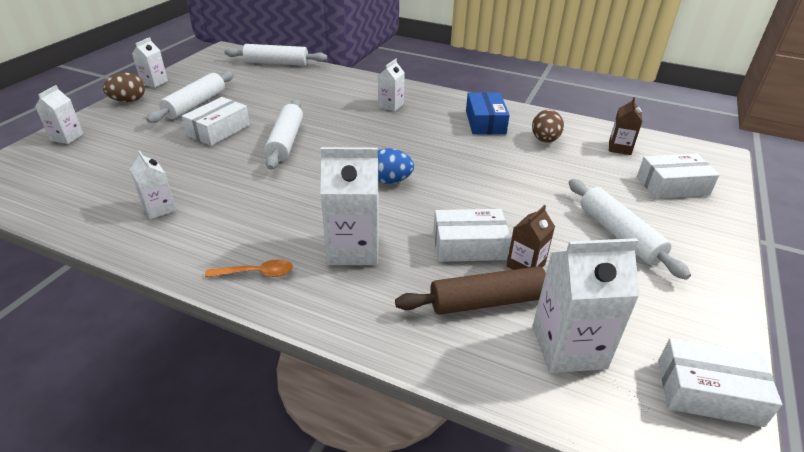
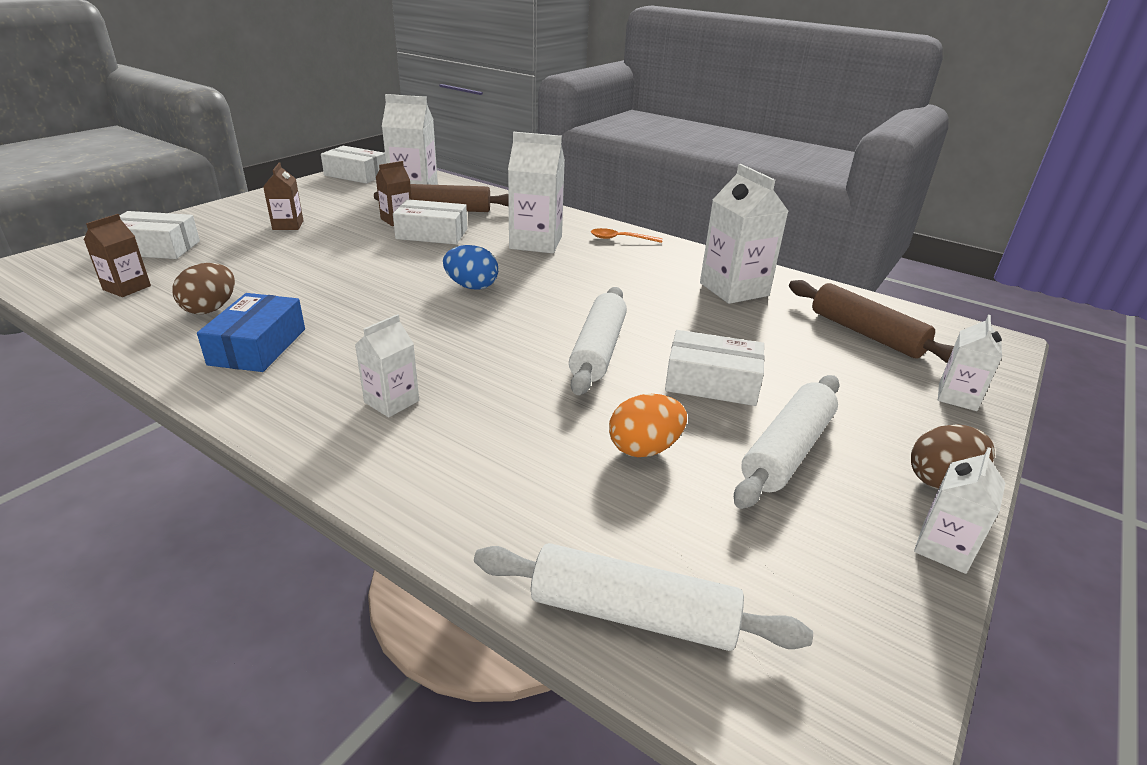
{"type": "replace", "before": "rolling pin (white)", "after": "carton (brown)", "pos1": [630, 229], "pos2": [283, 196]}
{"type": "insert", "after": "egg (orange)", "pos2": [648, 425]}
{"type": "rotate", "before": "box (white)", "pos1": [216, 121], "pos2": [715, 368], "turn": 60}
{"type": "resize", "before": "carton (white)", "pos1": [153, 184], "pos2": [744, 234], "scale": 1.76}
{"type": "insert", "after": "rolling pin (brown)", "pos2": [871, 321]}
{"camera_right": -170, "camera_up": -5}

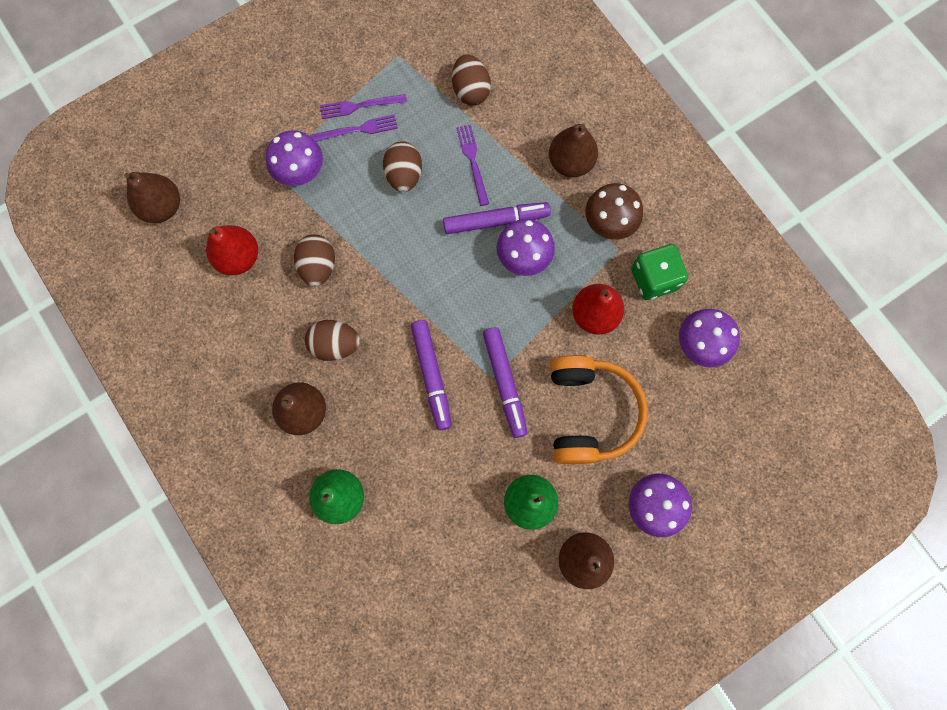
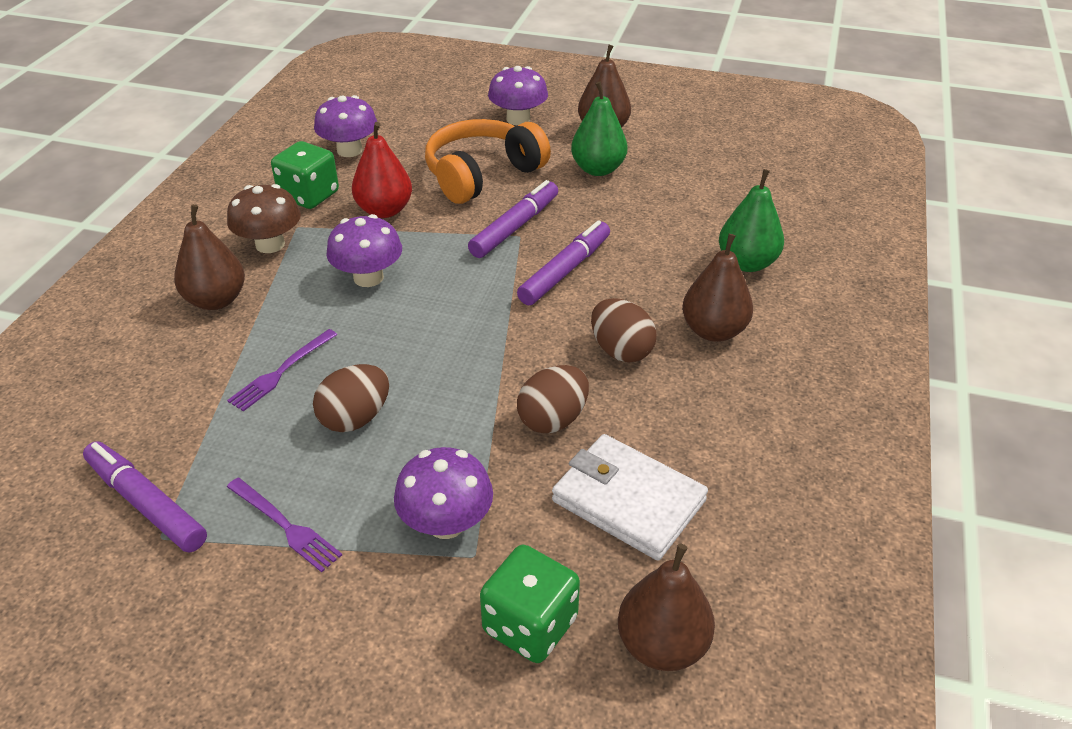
{"type": "move", "before": "marker (purple)", "pos1": [497, 218], "pos2": [145, 497]}
{"type": "insert", "after": "dice (green)", "pos2": [530, 604]}
{"type": "replace", "before": "pear (red)", "after": "wallet (white)", "pos1": [232, 250], "pos2": [630, 497]}
{"type": "delete", "before": "fork (purple)", "pos1": [354, 128]}
{"type": "delete", "before": "egg (brown)", "pos1": [471, 80]}
{"camera_right": -130, "camera_up": -35}

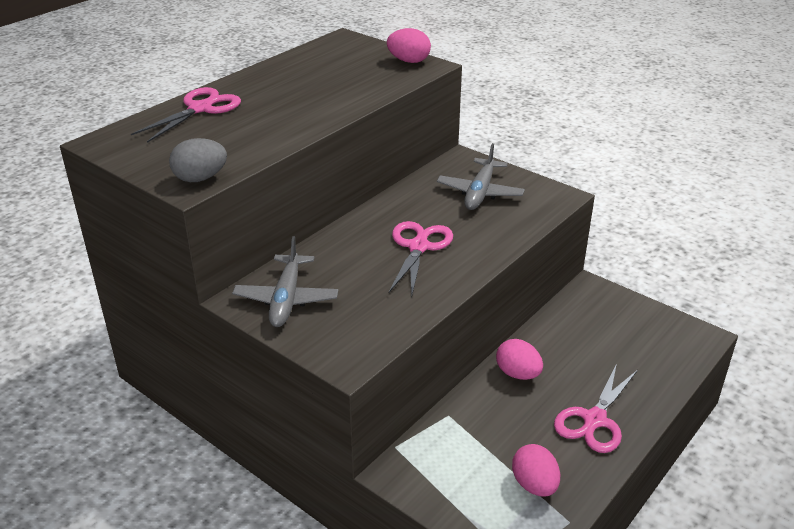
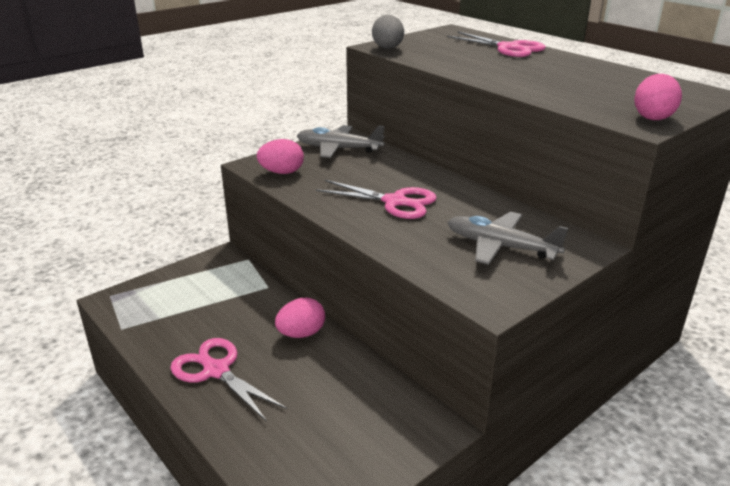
{"type": "move", "before": "egg (pink)", "pos1": [536, 470], "pos2": [280, 156]}
{"camera_right": 100, "camera_up": -5}

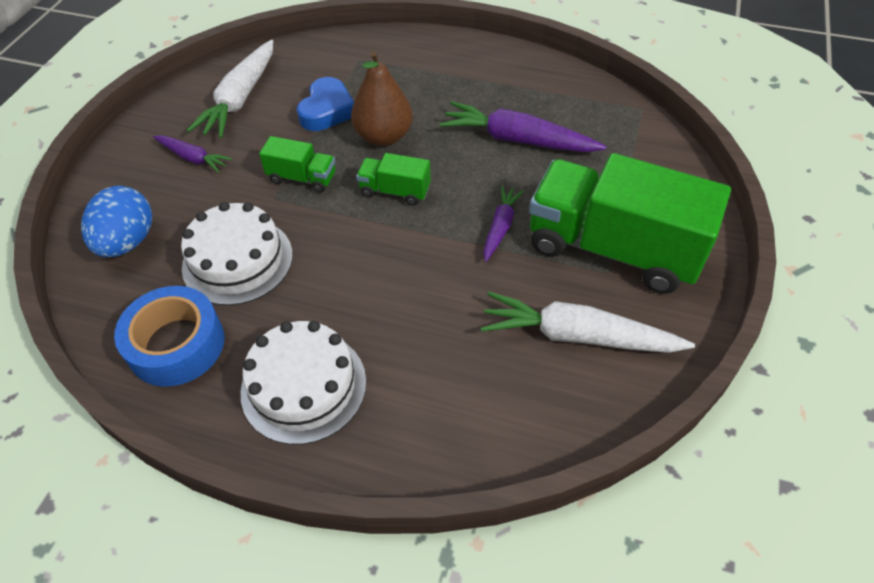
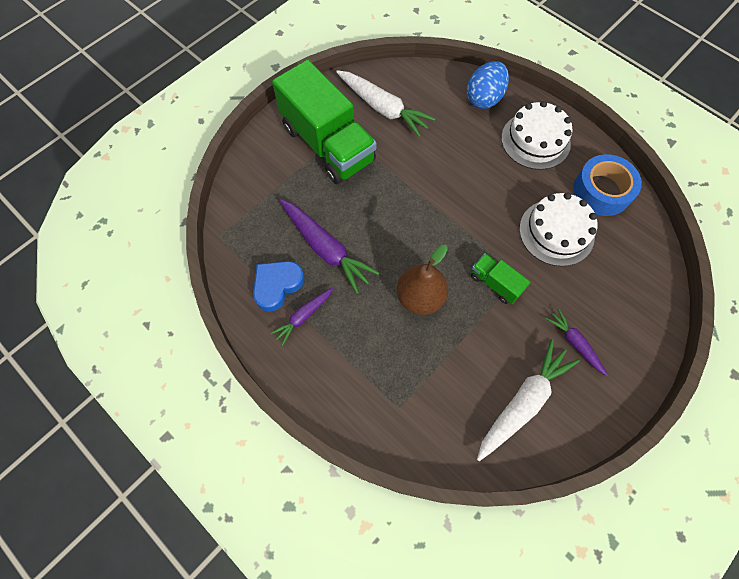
{"type": "move", "before": "heart (blue)", "pos1": [325, 104], "pos2": [279, 286]}
{"type": "move", "before": "carrot (purple)", "pos1": [503, 224], "pos2": [302, 316]}
{"type": "move", "before": "egg (blue)", "pos1": [116, 221], "pos2": [488, 85]}
{"type": "delete", "before": "truck (green)", "pos1": [393, 179]}
{"camera_right": -155, "camera_up": 15}

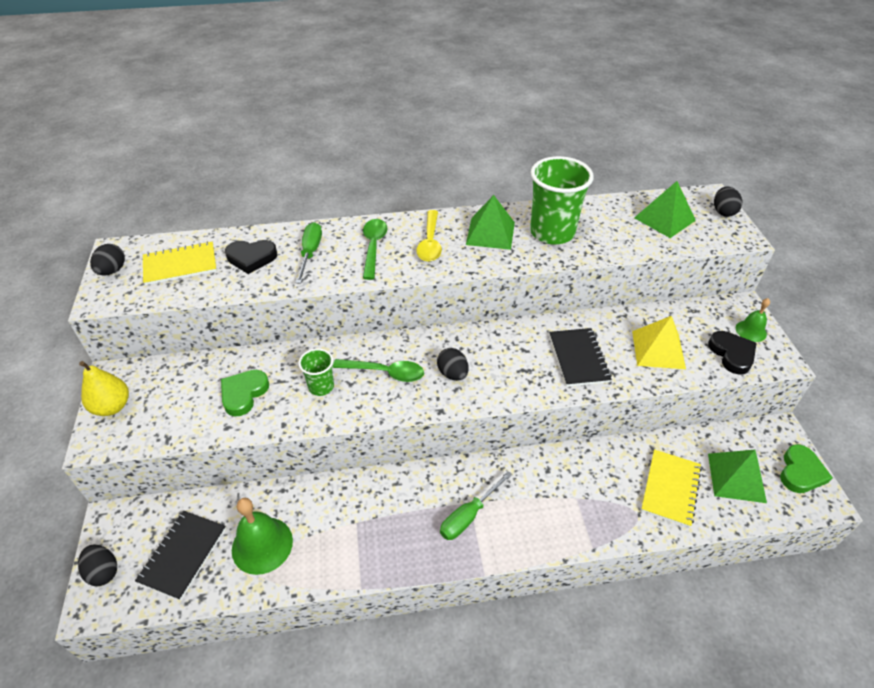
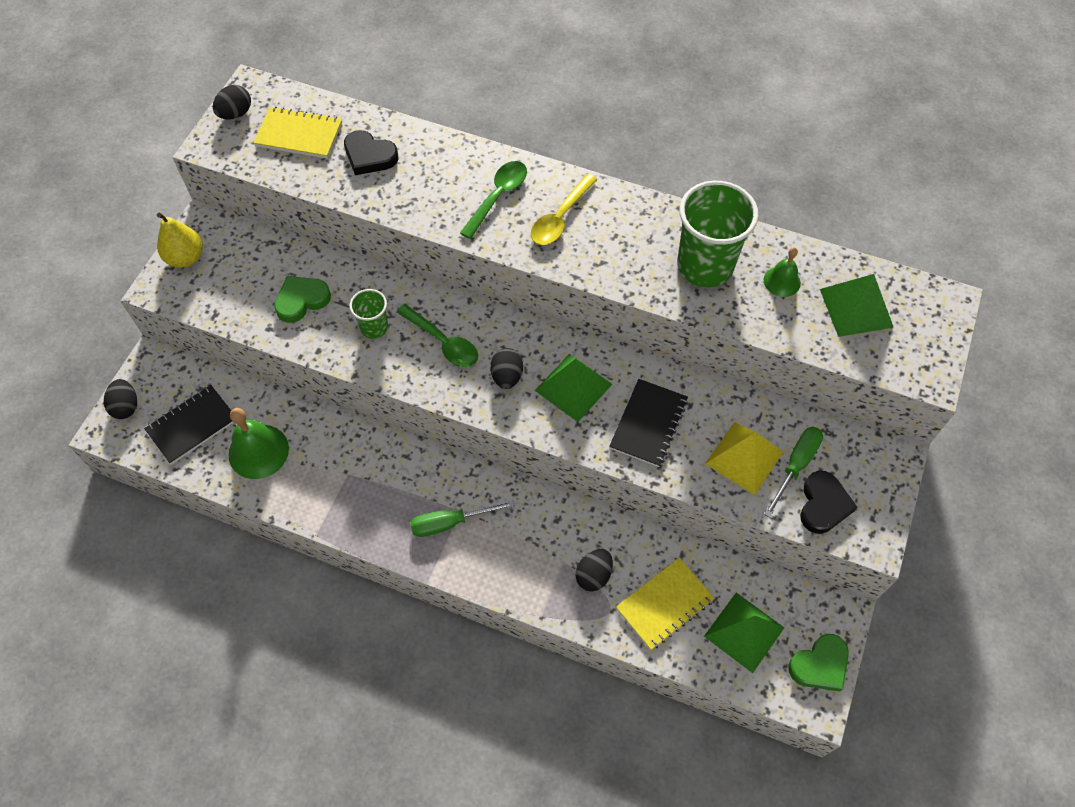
{"type": "move", "before": "pyramid (green)", "pos1": [490, 222], "pos2": [573, 388]}
{"type": "move", "before": "egg (black)", "pos1": [728, 201], "pos2": [594, 570]}
{"type": "move", "before": "bell (green)", "pos1": [753, 320], "pos2": [782, 272]}
{"type": "move", "before": "screwdriver (green)", "pos1": [308, 252], "pos2": [793, 472]}
{"camera_right": 30, "camera_up": 15}

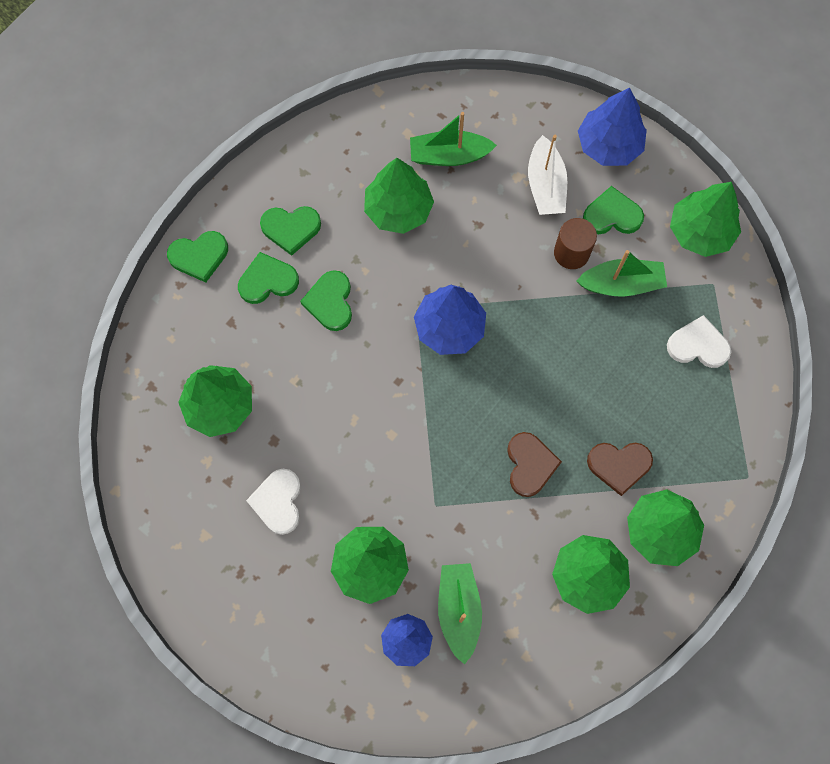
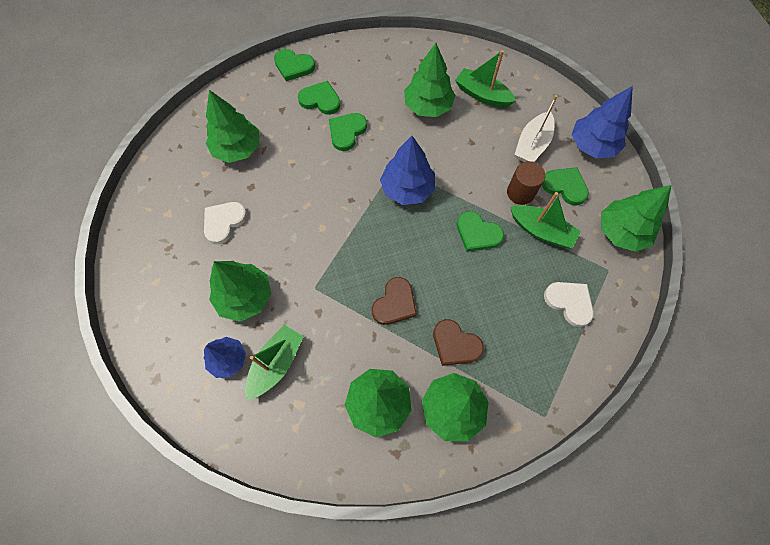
{"type": "move", "before": "heart (green)", "pos1": [290, 231], "pos2": [480, 231]}
{"camera_right": 35, "camera_up": -5}

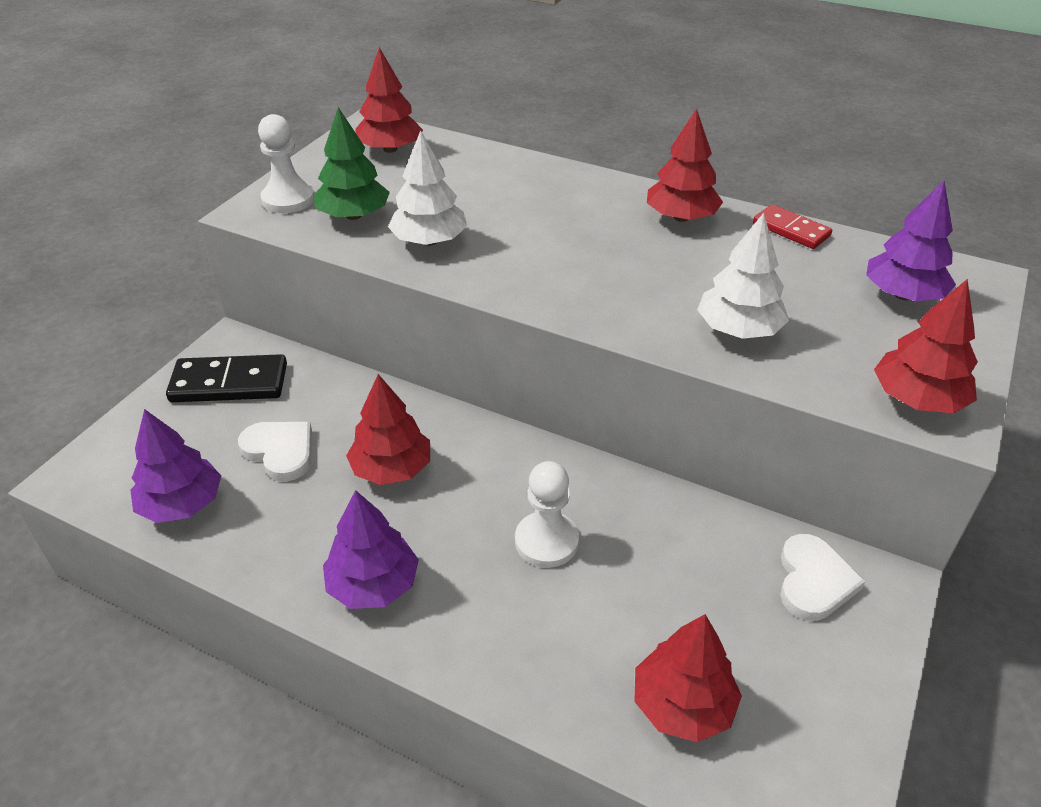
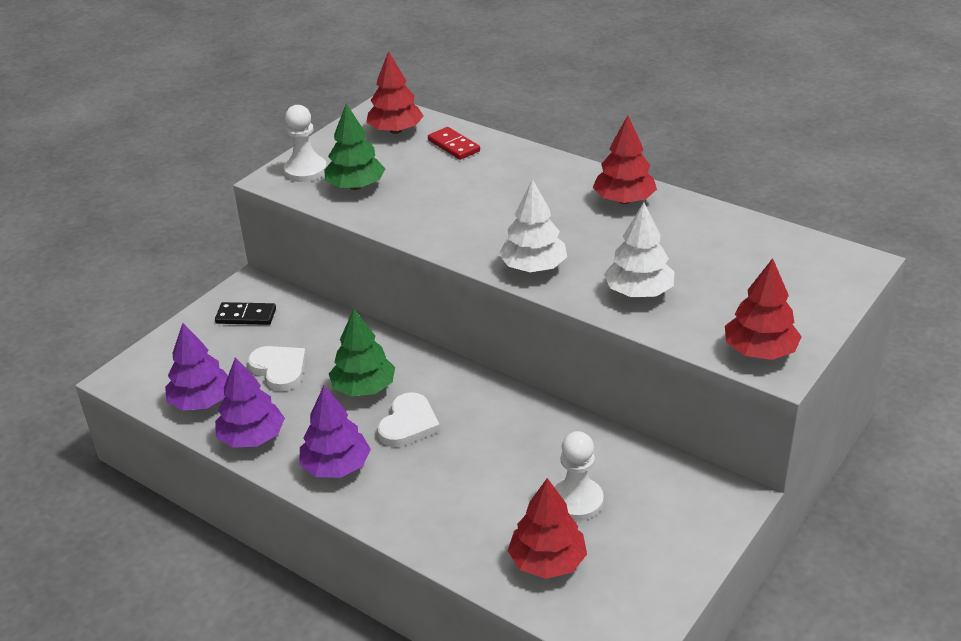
{"type": "resize", "before": "domino (black)", "pos1": [226, 378], "pos2": [245, 313], "scale": 0.63}
{"type": "move", "before": "tree (purple)", "pos1": [911, 241], "pos2": [250, 402]}
{"type": "recolor", "before": "tree (red)", "after": "tree (green)", "pos1": [388, 429], "pos2": [362, 353]}
{"type": "move", "before": "heart (white)", "pos1": [823, 577], "pos2": [408, 419]}
{"type": "move", "before": "domino (red)", "pos1": [792, 226], "pos2": [454, 143]}
{"type": "move", "before": "tree (white)", "pos1": [427, 188], "pos2": [533, 225]}
{"type": "move", "before": "pawn (white)", "pos1": [547, 514], "pos2": [579, 476]}
{"camera_right": 10, "camera_up": -5}

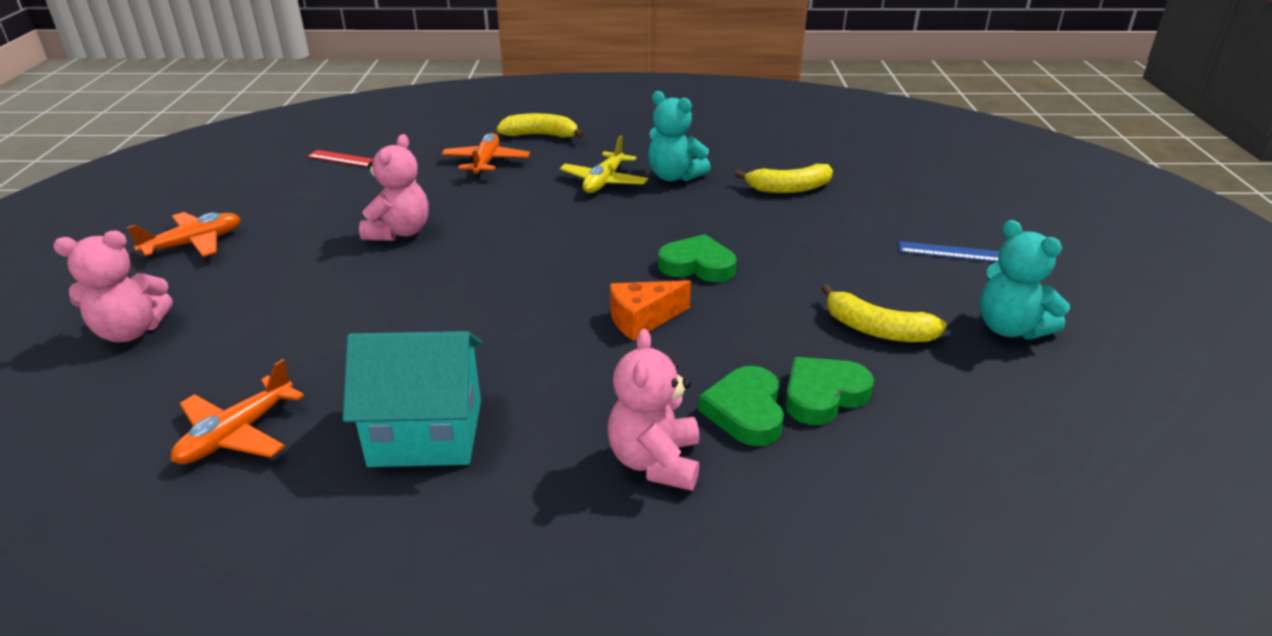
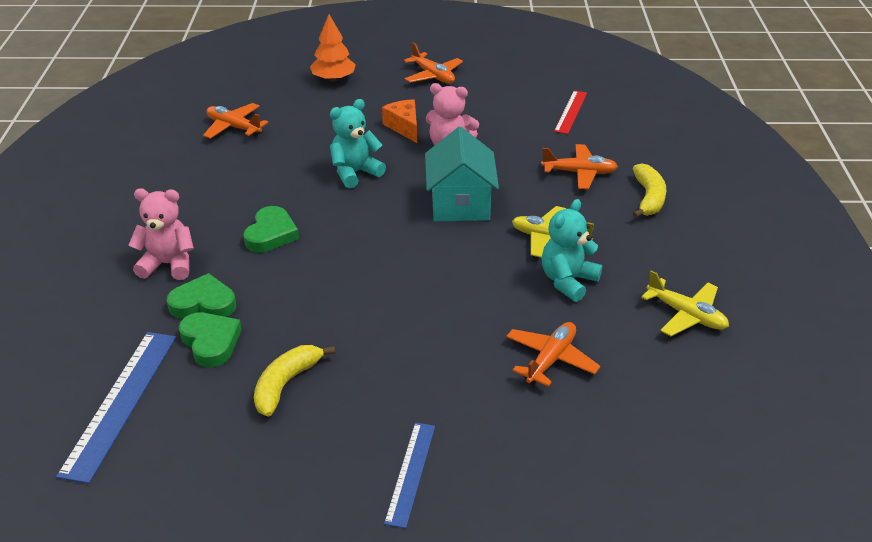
{"type": "insert", "after": "ruler (blue)", "pos2": [116, 408]}
{"type": "move", "before": "heart (green)", "pos1": [697, 258], "pos2": [271, 229]}
{"type": "replace", "before": "teddy bear (pink)", "after": "tree (orange)", "pos1": [113, 287], "pos2": [332, 48]}
{"type": "move", "before": "teddy bear (turquoise)", "pos1": [1024, 279], "pos2": [358, 143]}
{"type": "move", "before": "cheese (orange)", "pos1": [650, 310], "pos2": [399, 121]}
{"type": "move", "before": "house (turquoise)", "pos1": [412, 399], "pos2": [462, 174]}
{"type": "replace", "before": "banana (yellow)", "after": "plane (orange)", "pos1": [784, 178], "pos2": [553, 354]}
{"type": "insert", "after": "plane (yellow)", "pos2": [685, 303]}
{"camera_right": 90, "camera_up": 5}

